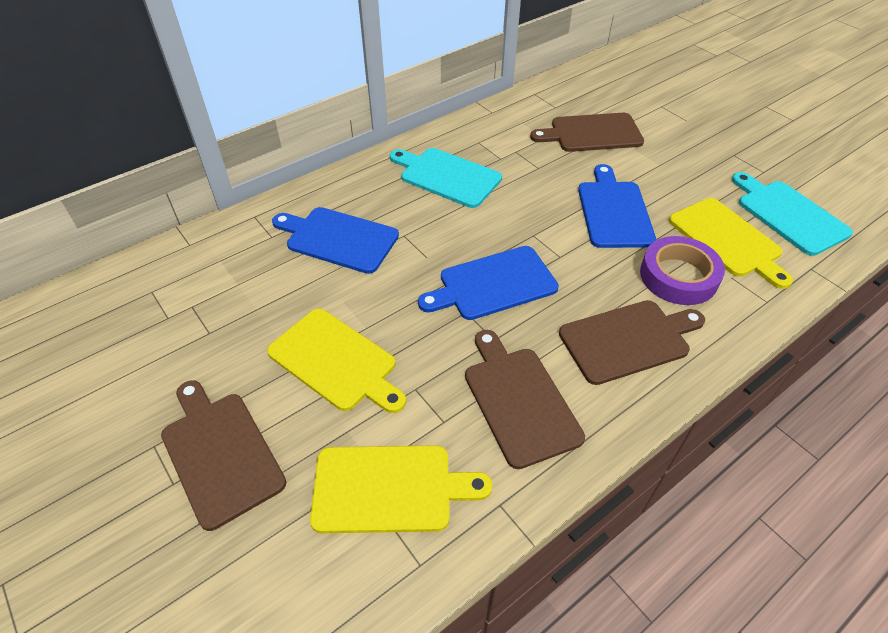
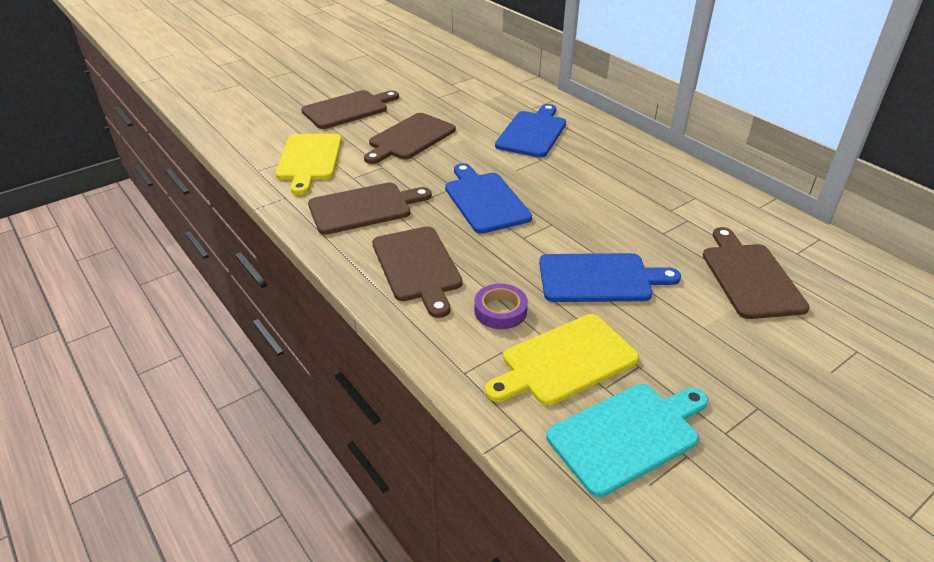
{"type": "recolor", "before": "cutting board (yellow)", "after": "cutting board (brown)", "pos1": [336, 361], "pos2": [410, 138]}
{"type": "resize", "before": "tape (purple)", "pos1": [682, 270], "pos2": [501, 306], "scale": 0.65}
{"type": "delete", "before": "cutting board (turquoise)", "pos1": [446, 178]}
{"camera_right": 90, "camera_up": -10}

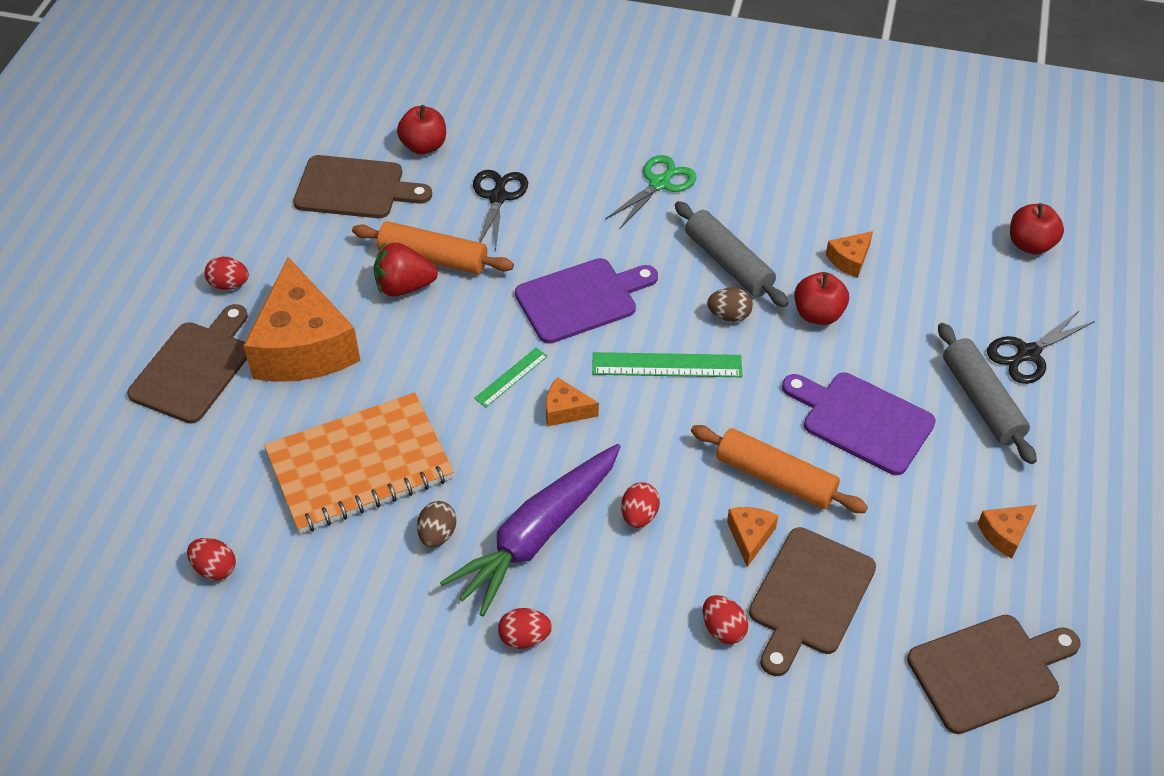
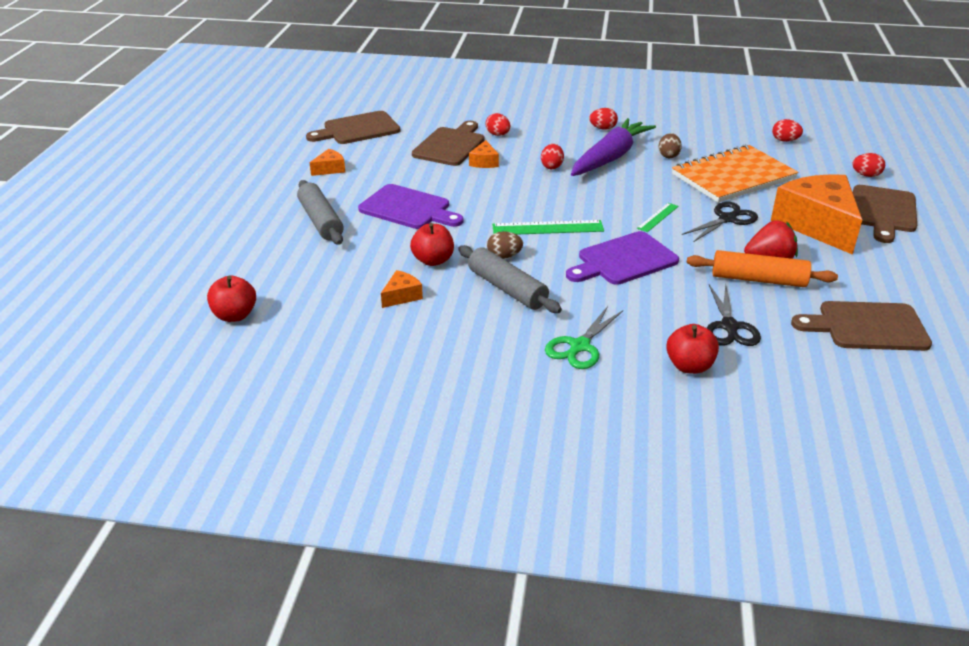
{"type": "move", "before": "apple (red)", "pos1": [421, 129], "pos2": [692, 349]}
{"type": "move", "before": "scissors (black)", "pos1": [1041, 347], "pos2": [720, 222]}
{"type": "move", "before": "egg (red)", "pos1": [227, 273], "pos2": [868, 165]}
{"type": "delete", "before": "cheese (orange)", "pos1": [572, 401]}
{"type": "delete", "before": "rolling pin (orange)", "pos1": [779, 469]}
{"camera_right": 175, "camera_up": -15}

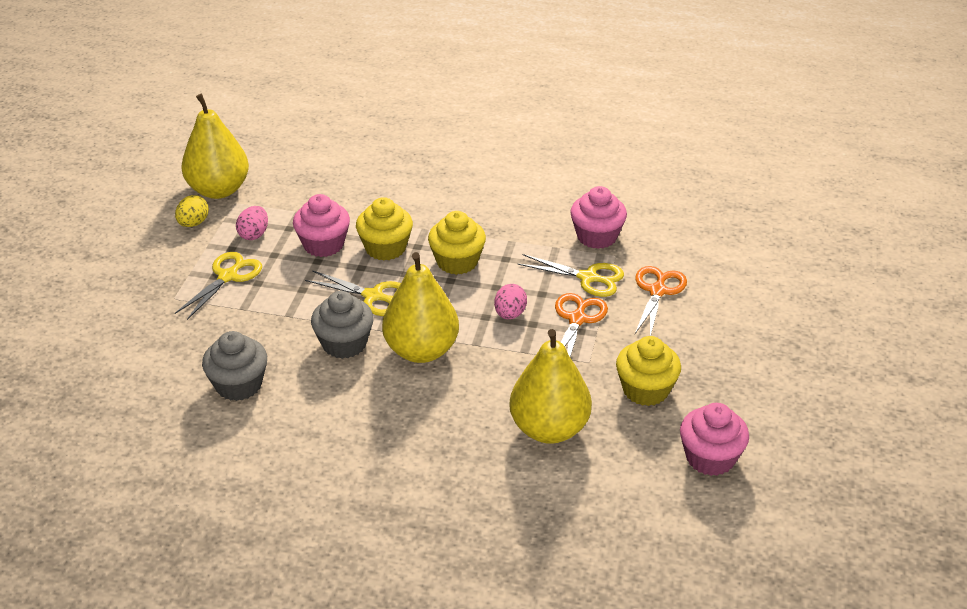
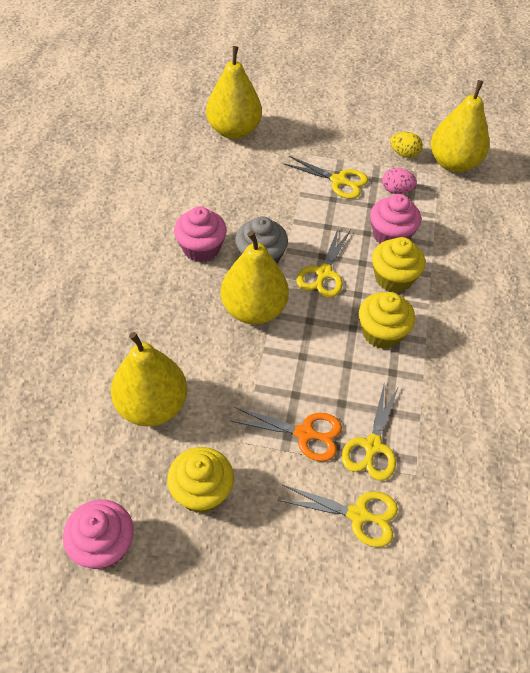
{"type": "move", "before": "cupcake (pink)", "pos1": [598, 217], "pos2": [200, 234]}
{"type": "insert", "after": "pear (yellow)", "pos2": [234, 92]}
{"type": "recolor", "before": "scissors (orange)", "after": "scissors (yellow)", "pos1": [661, 301], "pos2": [338, 516]}
{"type": "delete", "before": "cupcake (grey)", "pos1": [234, 366]}
{"type": "delete", "before": "egg (pink)", "pos1": [510, 301]}
{"camera_right": 85, "camera_up": 15}

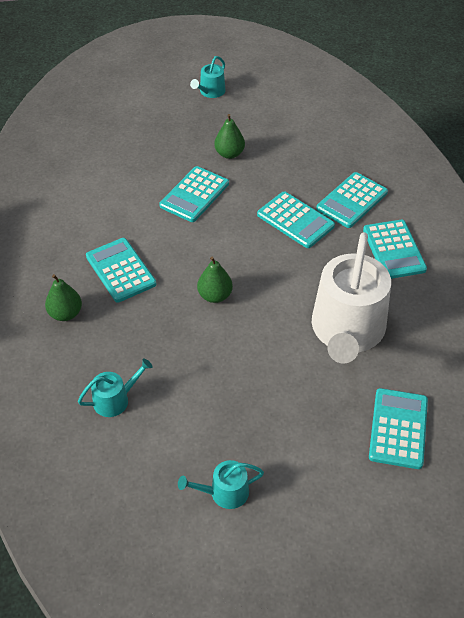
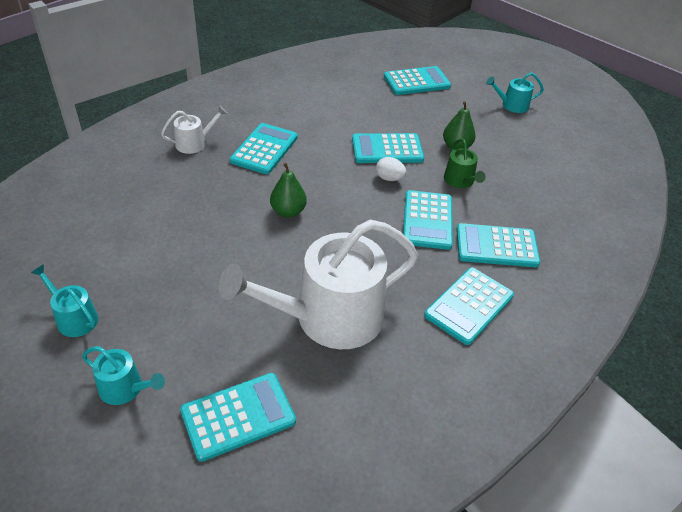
{"type": "move", "before": "watering can (turquoise)", "pos1": [115, 387], "pos2": [123, 375]}
{"type": "replace", "before": "pear (green)", "after": "watering can (white)", "pos1": [63, 297], "pos2": [194, 129]}
{"type": "insert", "after": "egg (white)", "pos2": [391, 169]}
{"type": "insert", "after": "calculator (turquoise)", "pos2": [417, 80]}
{"type": "insert", "after": "watering can (green)", "pos2": [465, 163]}
{"camera_right": 50, "camera_up": -5}

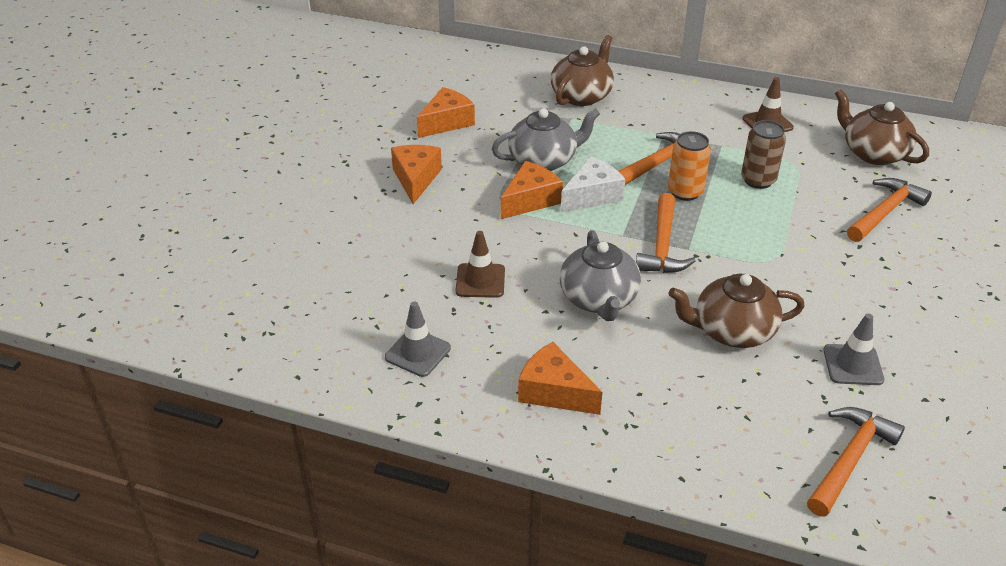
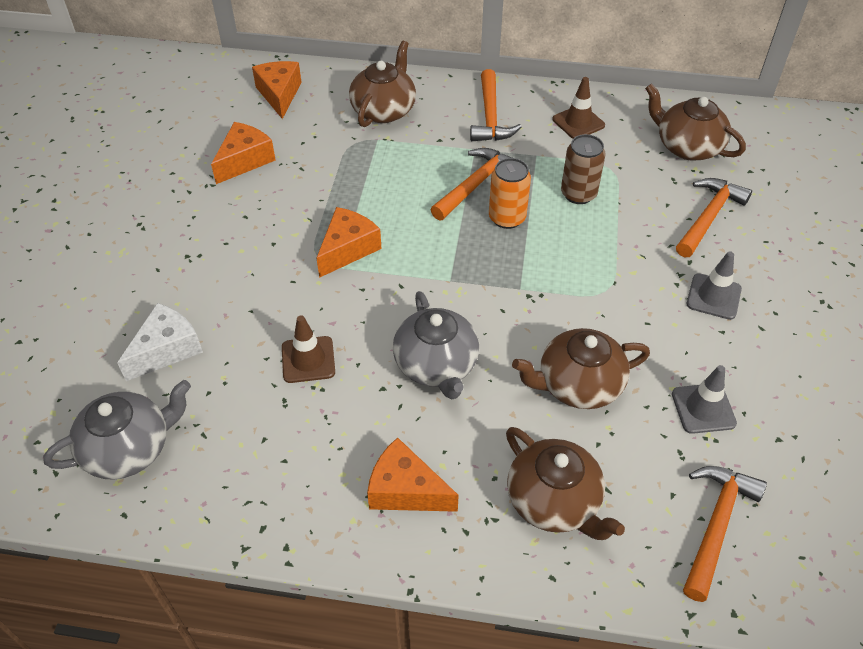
{"type": "move", "before": "teapot (grey)", "pos1": [546, 139], "pos2": [117, 430]}
{"type": "move", "before": "cheese (white)", "pos1": [593, 184], "pos2": [160, 342]}
{"type": "move", "before": "cheese (orange)", "pos1": [416, 174], "pos2": [277, 90]}
{"type": "move", "before": "hammer (orange)", "pos1": [666, 233], "pos2": [495, 105]}
{"type": "insert", "after": "teapot (brown)", "pos2": [565, 483]}
{"type": "move", "before": "traffic cone (grey)", "pos1": [418, 339], "pos2": [714, 285]}
{"camera_right": -10, "camera_up": 10}

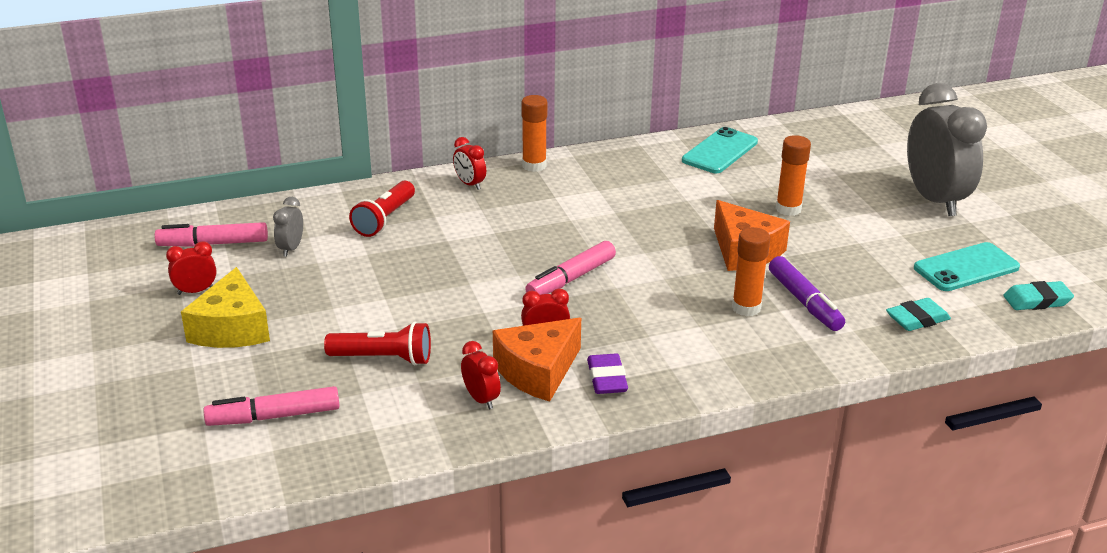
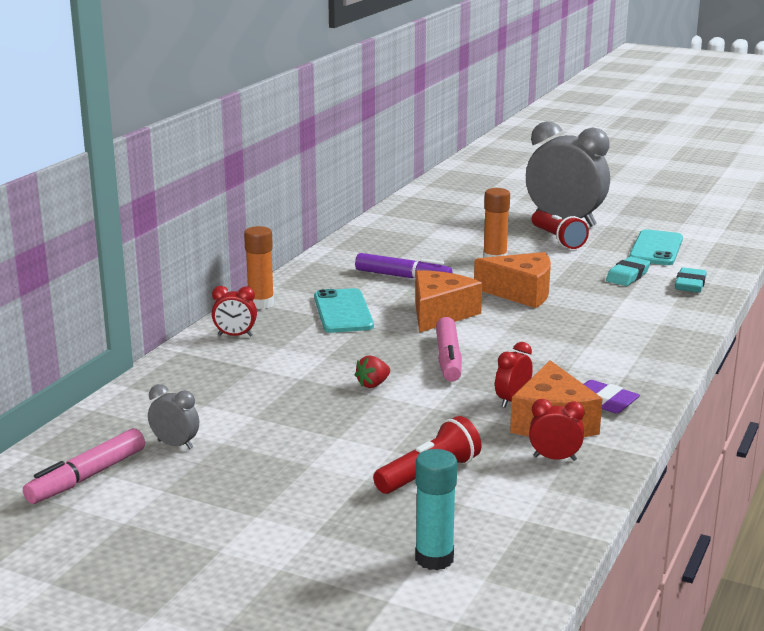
{"type": "rotate", "before": "clock (grey)", "pos1": [288, 227], "pos2": [173, 416], "turn": 150}
{"type": "move", "before": "phone (turquoise)", "pos1": [720, 150], "pos2": [344, 310]}
{"type": "move", "before": "marker (purple)", "pos1": [807, 293], "pos2": [403, 265]}
{"type": "insert", "after": "strawberry (red)", "pos2": [372, 371]}
{"type": "insert", "after": "cheese (orange)", "pos2": [448, 301]}
{"type": "replace", "before": "marker (pink)", "after": "glue stick (turquoise)", "pos1": [271, 406], "pos2": [436, 509]}
{"type": "move", "before": "flashlight (red)", "pos1": [382, 208], "pos2": [560, 229]}
{"type": "move", "before": "eraser (turquoise)", "pos1": [1038, 295], "pos2": [628, 271]}
{"type": "delete", "before": "clock (red)", "pos1": [191, 268]}
{"type": "delete", "before": "cheese (yellow)", "pos1": [225, 307]}
{"type": "delete", "before": "glue stick (orange)", "pos1": [751, 271]}
{"camera_right": -45, "camera_up": -10}

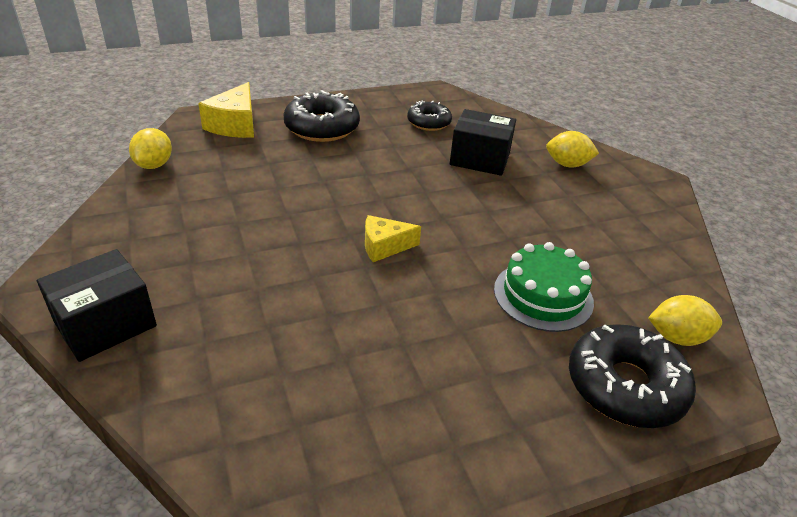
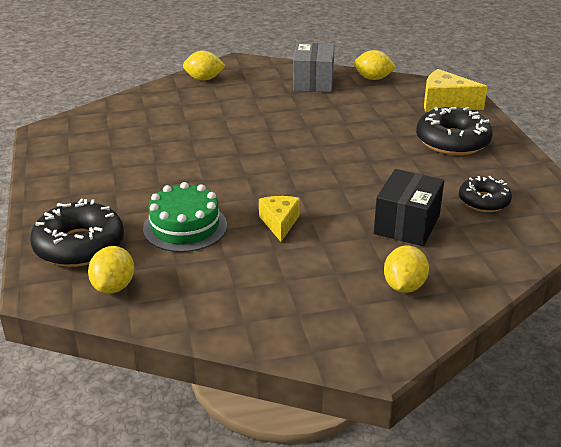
{"type": "replace", "before": "box (black)", "after": "lemon (yellow)", "pos1": [97, 305], "pos2": [204, 65]}
{"type": "move", "before": "cheese (yellow)", "pos1": [393, 238], "pos2": [279, 219]}
{"type": "insert", "after": "box (grey)", "pos2": [314, 67]}
{"camera_right": 100, "camera_up": -5}

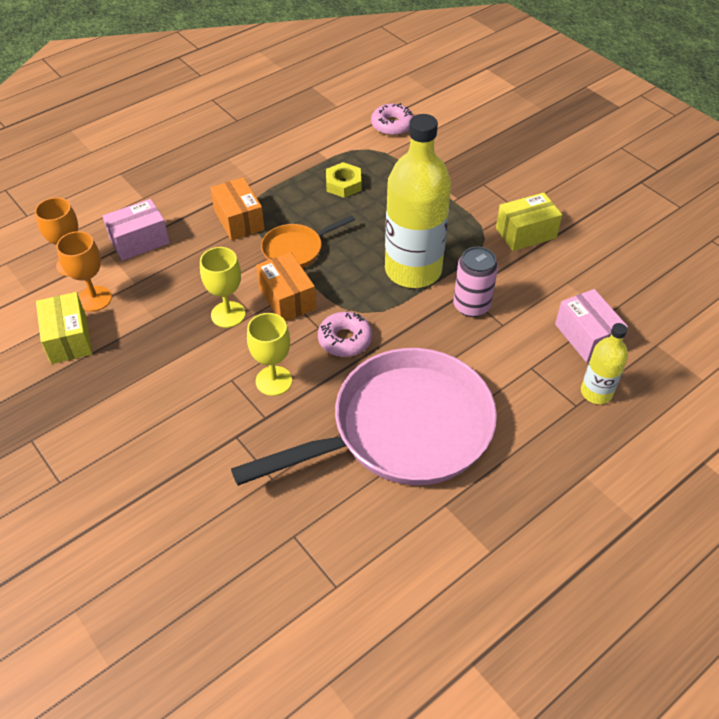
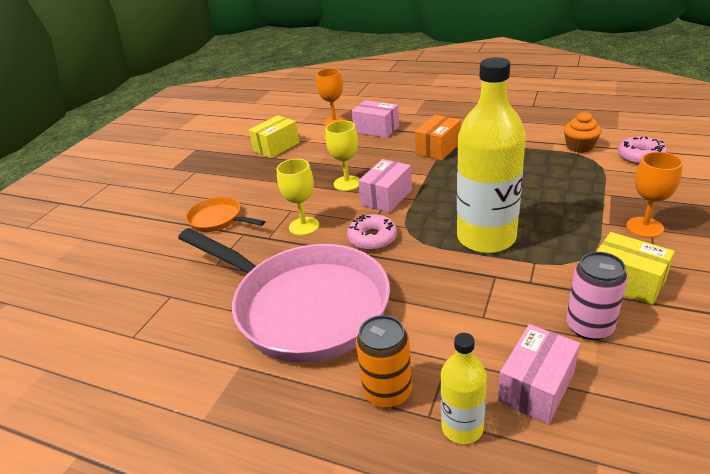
{"type": "move", "before": "pan (orange)", "pos1": [308, 241], "pos2": [225, 214]}
{"type": "insert", "after": "can (orange)", "pos2": [384, 361]}
{"type": "recolor", "before": "box (orange)", "after": "box (pink)", "pos1": [286, 286], "pos2": [385, 186]}
{"type": "insert", "after": "cupcake (orange)", "pos2": [583, 132]}
{"type": "move", "before": "can (pink)", "pos1": [475, 282], "pos2": [597, 296]}
{"type": "move", "before": "goblet (orange)", "pos1": [84, 271], "pos2": [654, 195]}
{"type": "delete", "before": "nut (yellow)", "pos1": [343, 180]}
{"camera_right": 65, "camera_up": -15}

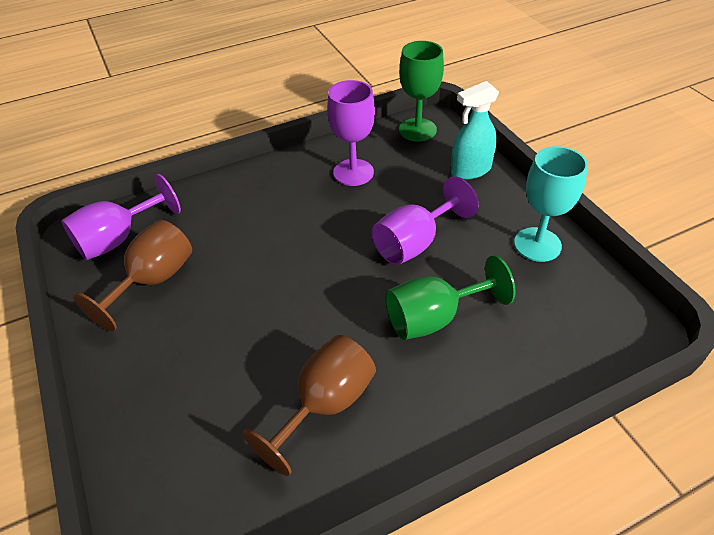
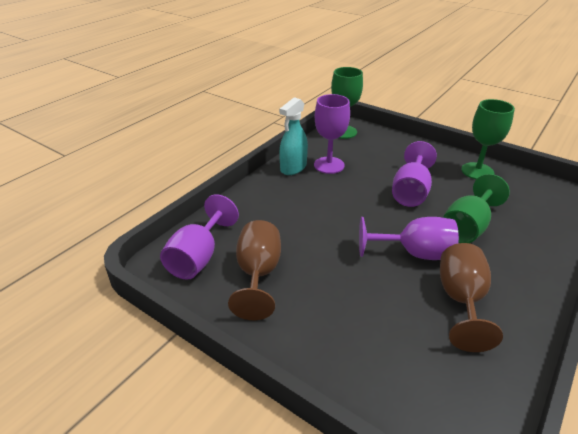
{"type": "move", "before": "spray bottle (turquoise)", "pos1": [475, 130], "pos2": [293, 136]}
{"type": "insert", "after": "goblet (purple)", "pos2": [409, 238]}
{"type": "recolor", "before": "goblet (turquoise)", "after": "goblet (green)", "pos1": [551, 204], "pos2": [488, 139]}
{"camera_right": -30, "camera_up": -10}

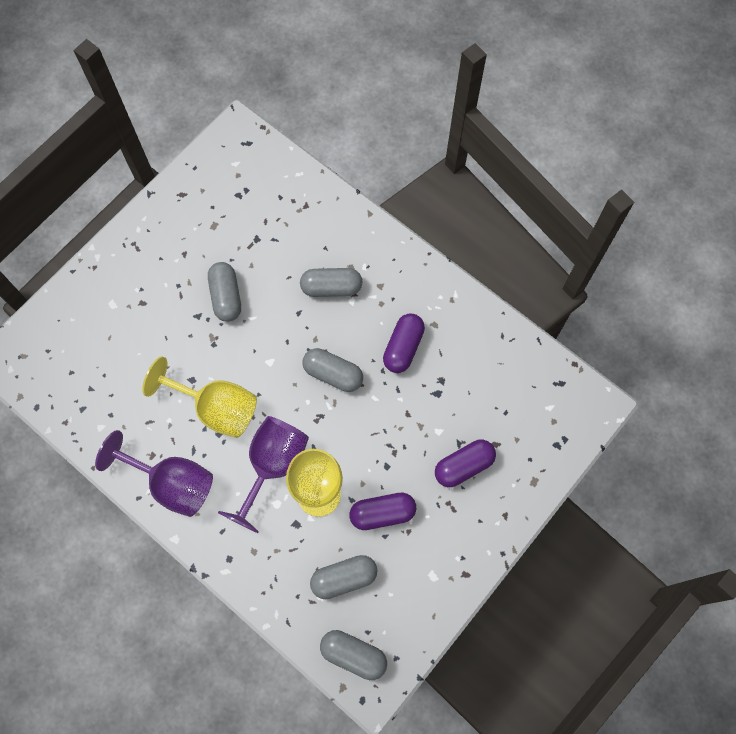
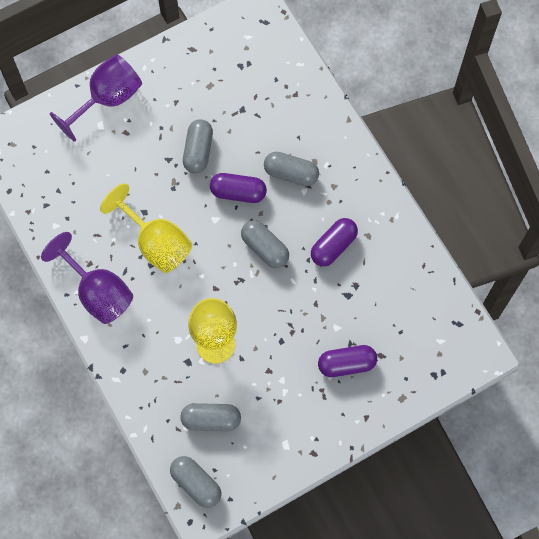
{"type": "move", "before": "goblet (purple)", "pos1": [263, 474], "pos2": [96, 98]}
{"type": "move", "before": "capsule (purple)", "pos1": [382, 511], "pos2": [238, 188]}
{"camera_right": 20, "camera_up": 0}

